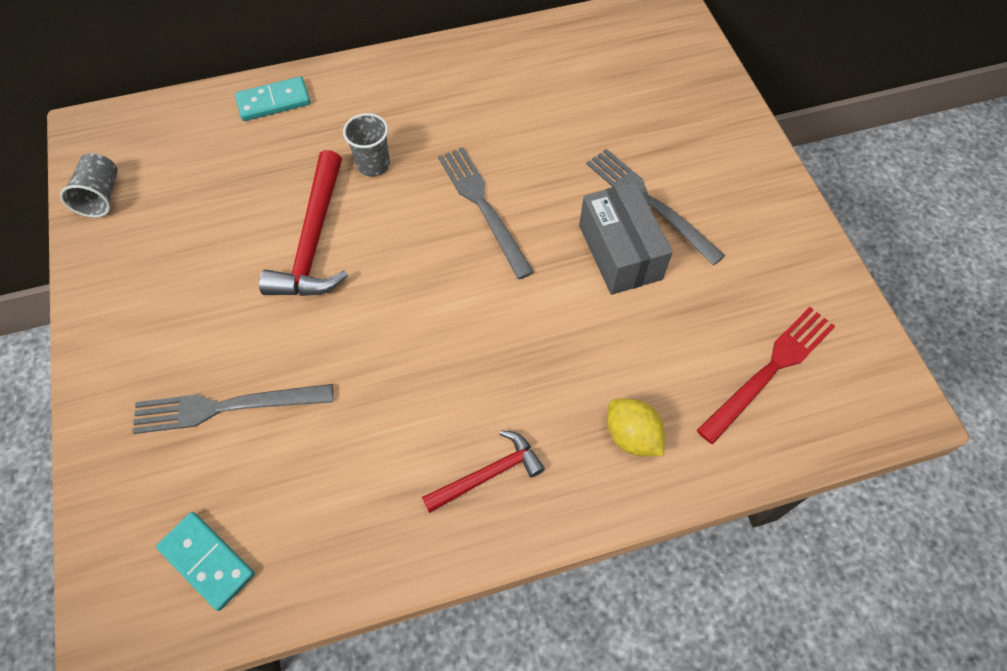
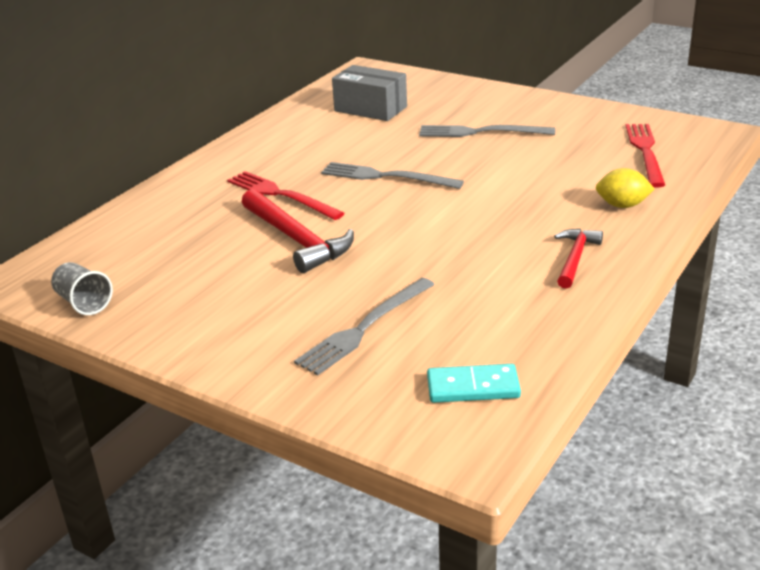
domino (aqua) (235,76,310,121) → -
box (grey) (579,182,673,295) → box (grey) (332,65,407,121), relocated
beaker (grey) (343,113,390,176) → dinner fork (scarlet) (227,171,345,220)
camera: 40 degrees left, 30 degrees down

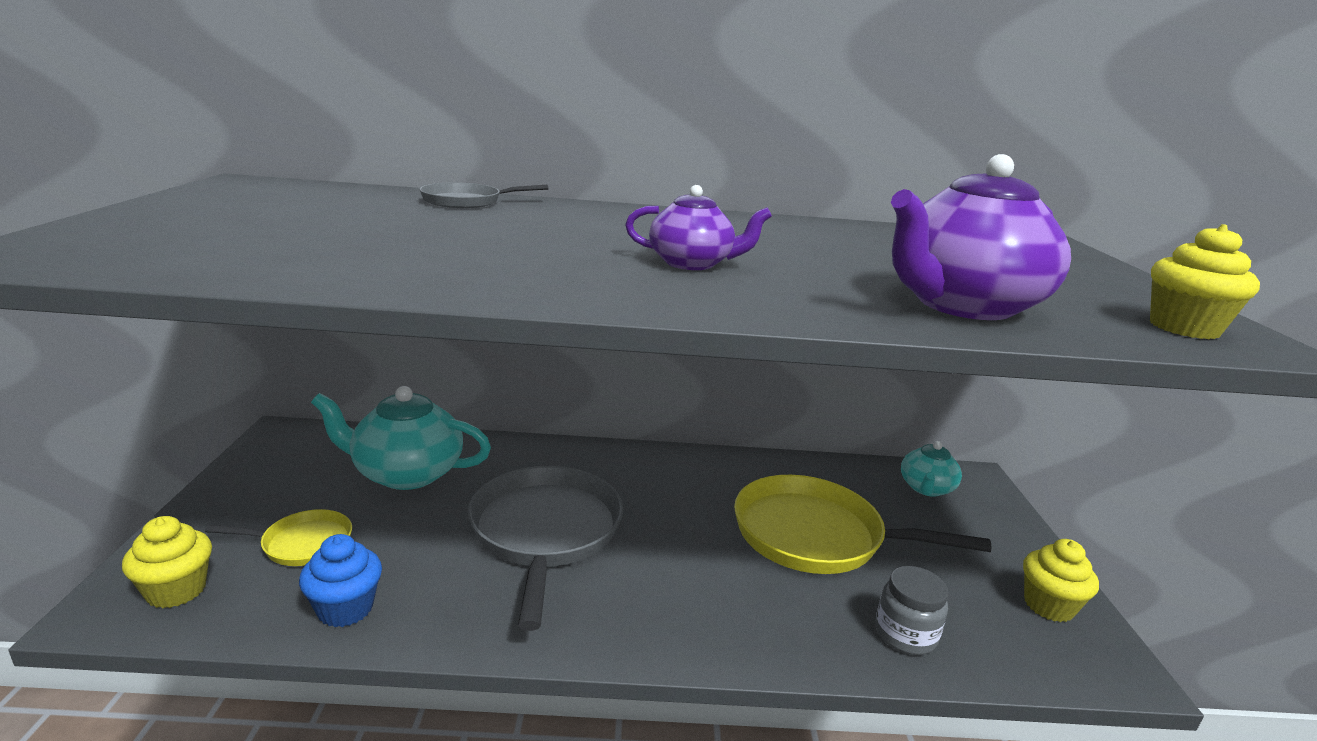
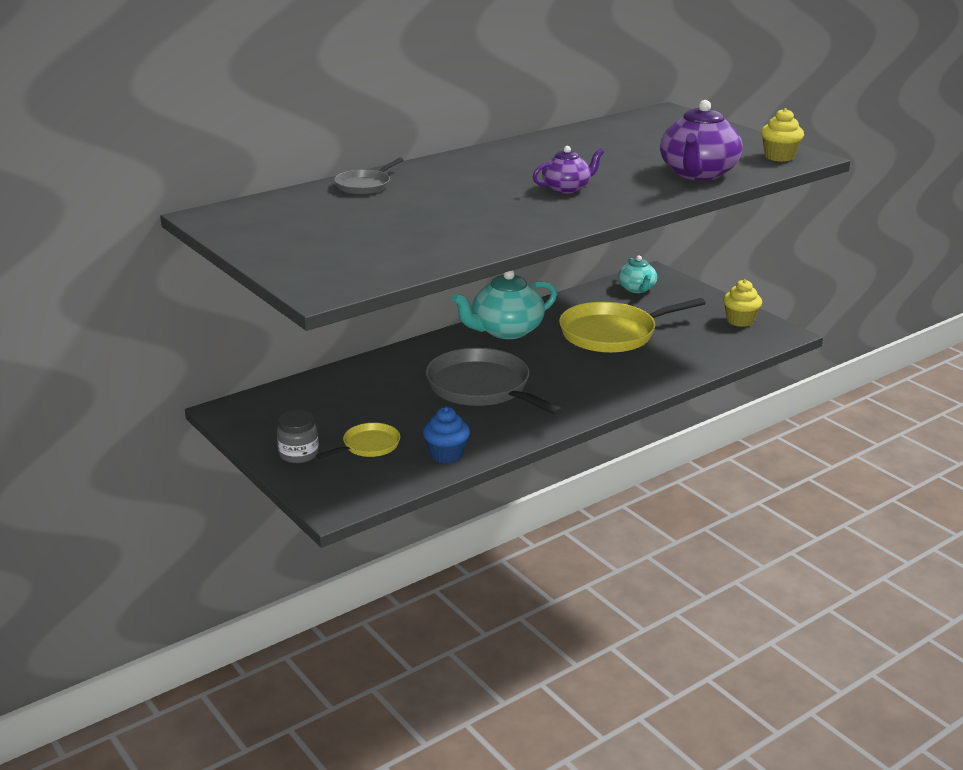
fairy cake (bright yellow) (122,516,212,609) → -
tea pot (aqua) (311,386,491,490) → tea pot (aqua) (452,270,557,339), relocated
jam jar (grey) (875,566,949,655) → jam jar (grey) (277,410,319,463), relocated
camera: 35 degrees left, 5 degrees up

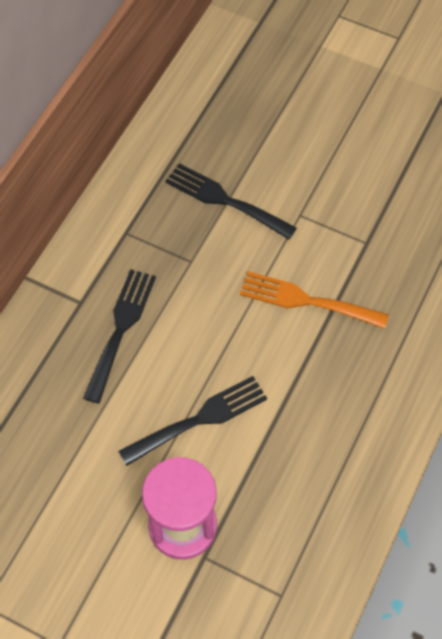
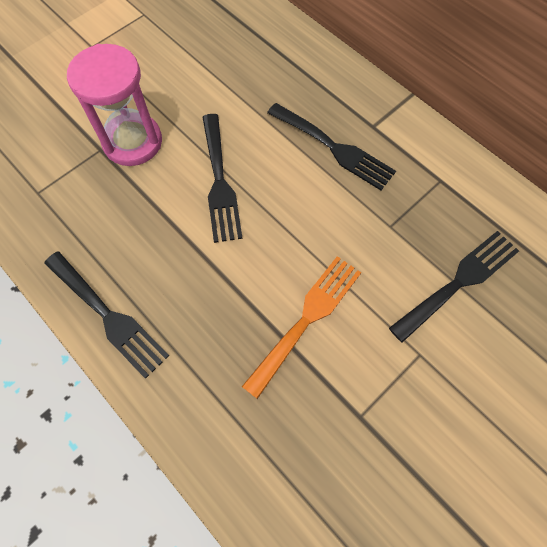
- → dinner fork (ebony) (44,251,169,379)
camera: 110 degrees right, 5 degrees up

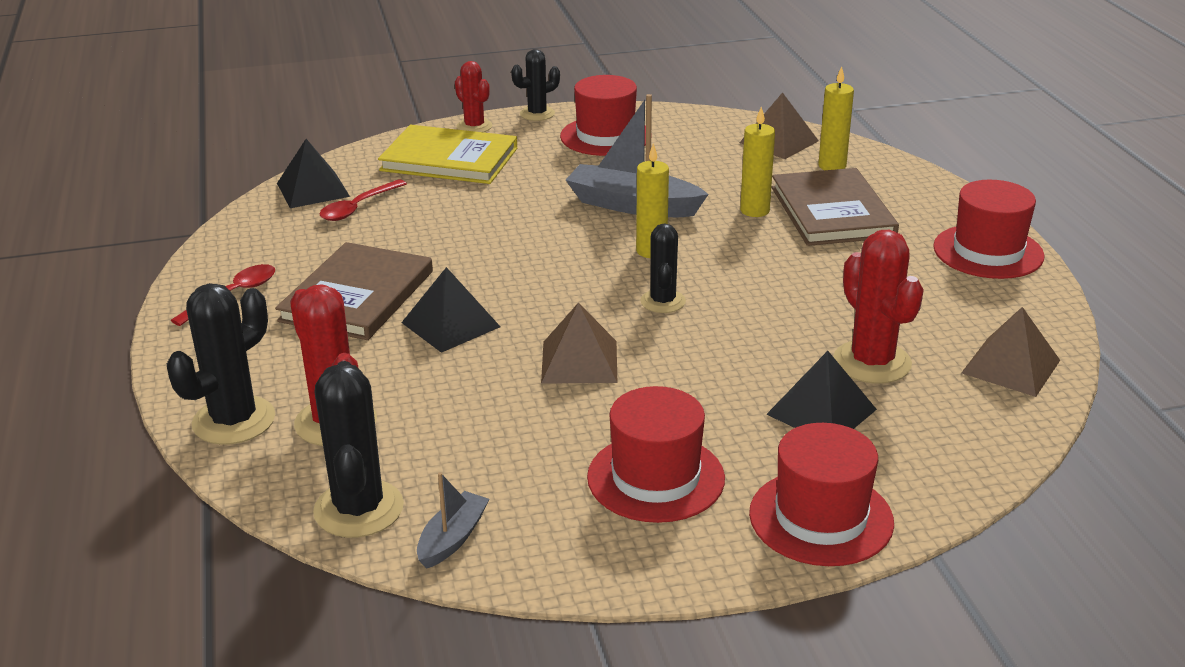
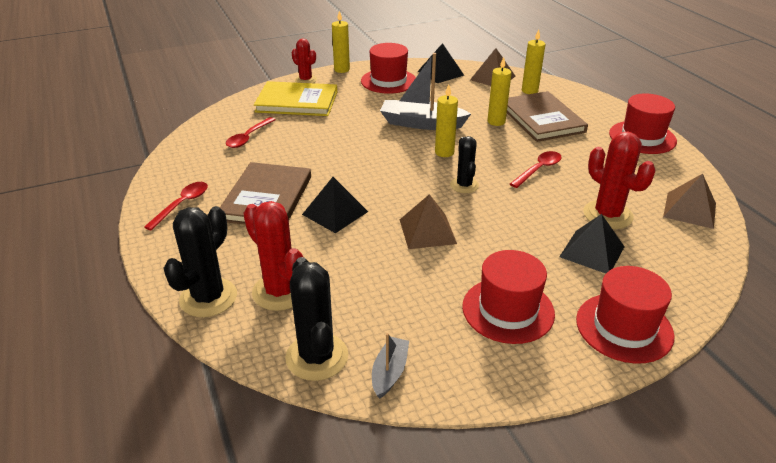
- → spoon (scarlet) (510,151,562,188)
pyramid shape (ebony) (277,139,350,208) → pyramid shape (ebony) (418,43,465,83), relocated
cactus (ebony) (511,49,560,121) → candle (bright yellow) (332,11,350,73)
camera: 10 degrees left, 5 degrees up

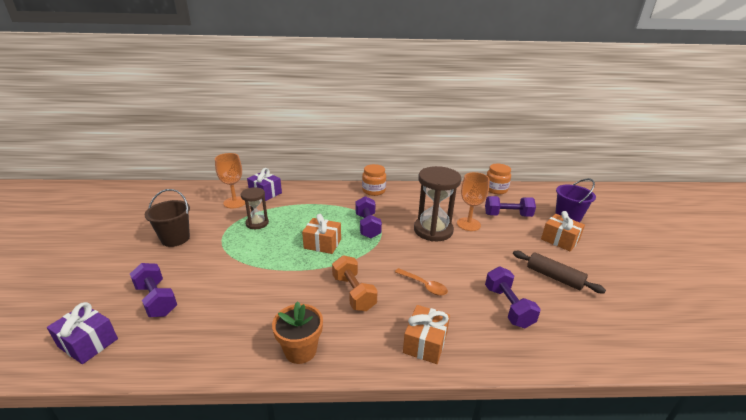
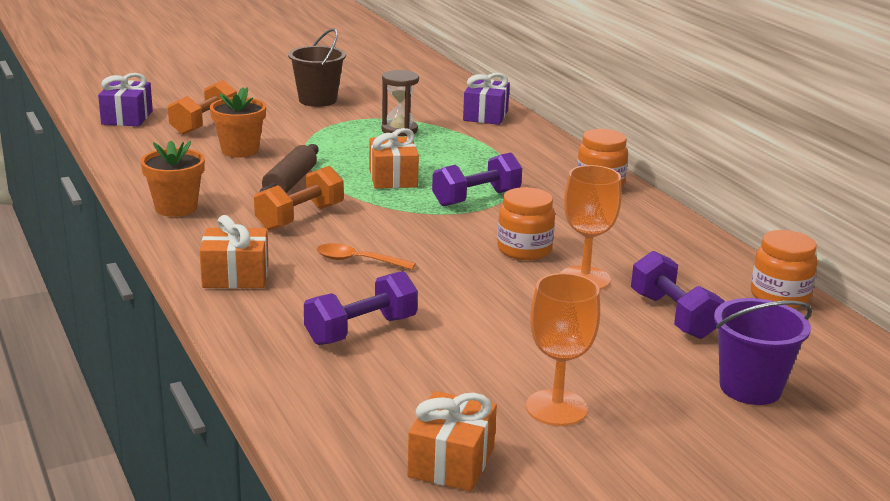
- → plant pot (orange-coloured) (210,87,266,158)
wine glass (orange-coloured) (215,153,245,208) → wine glass (orange-coloured) (526,273,600,426), relocated
rolling pin (russet) (513,251,606,293) → rolling pin (russet) (259,144,318,193), relocated
wrapped gift (orange-coloured) (541,211,585,251) → wrapped gift (orange-coloured) (407,391,497,491), relocated
sand timer (russet) (414,166,461,241) → jam jar (orange-coloured) (497,187,555,260)
free weight (violet) (130,263,177,317) → free weight (orange-coloured) (168,80,237,135)
spoon (orange-coloured) (395,268,448,296) → spoon (orange-coloured) (317,243,416,270), 90 degrees clockwise
camera: 65 degrees right, 5 degrees down

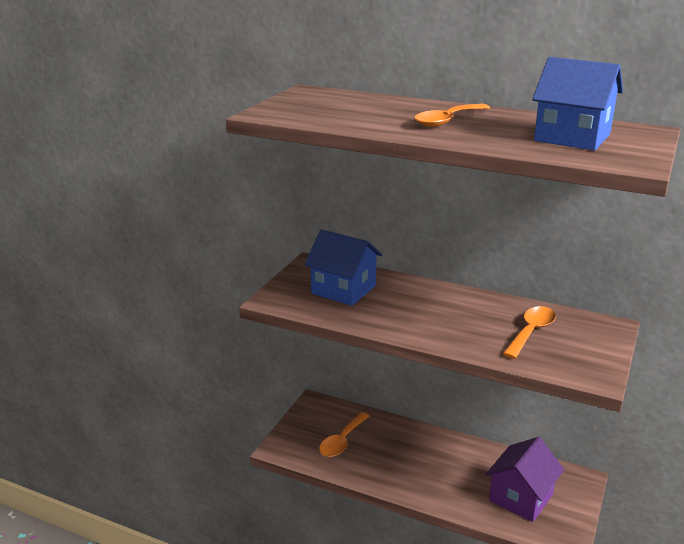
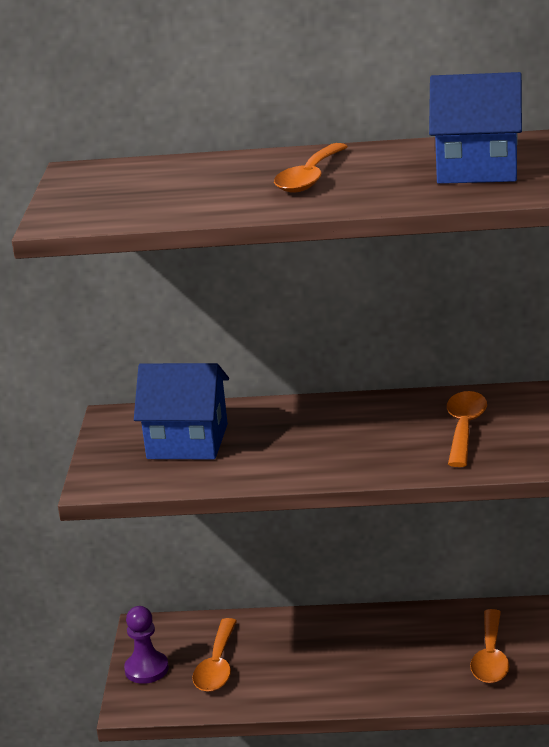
- → pawn (violet) (124,606,169,684)
toy house (violet) (485,437,564,522) → spoon (orange-coloured) (470,609,509,683)
camera: 20 degrees left, 0 degrees up

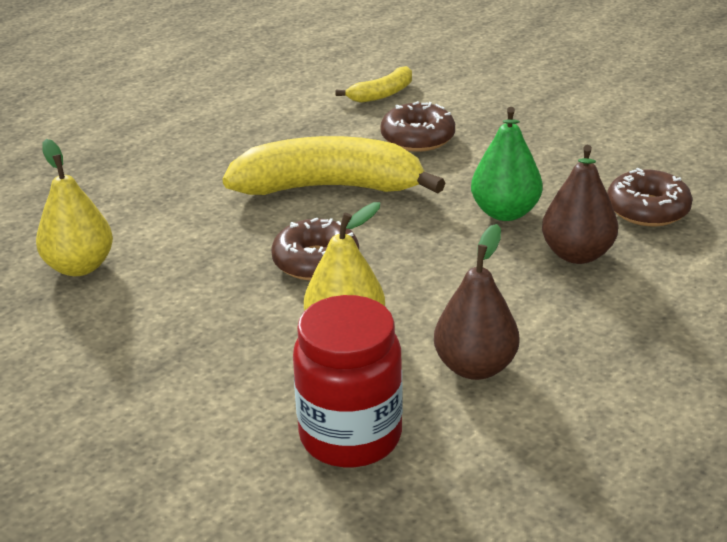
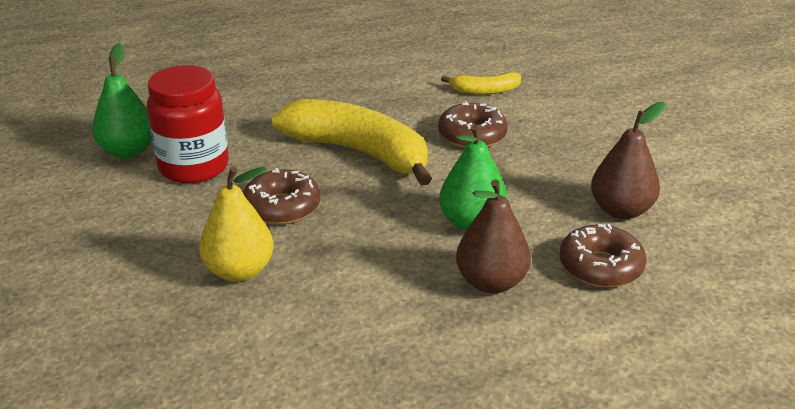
jam jar (scarlet) (293,295,403,467) → jam jar (scarlet) (147,65,229,183), relocated
pear fruit (russet) (434,224,519,380) → pear fruit (russet) (591,102,665,219), relocated
pear fruit (bright yellow) (36,139,113,276) → pear fruit (emerald) (92,43,152,158)
camera: 30 degrees right, 0 degrees up

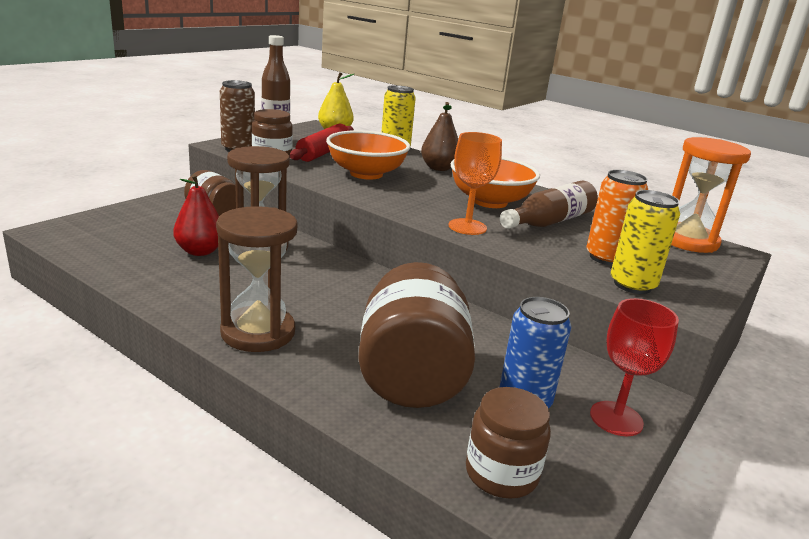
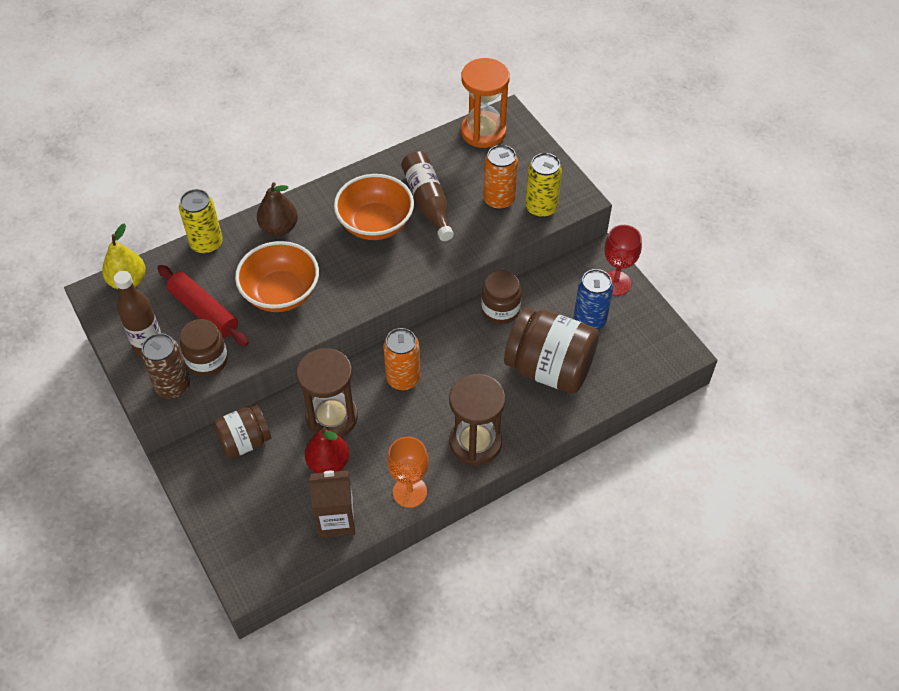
- → carton (russet) (309,471,355,538)
- → soda can (orange-coloured) (383,328,420,390)
wine glass (orange-coloured) (449,132,502,235) → wine glass (orange-coloured) (387,437,429,508), relocated
jam jar (russet) (466,387,551,498) → jam jar (russet) (481,271,522,324), relocated
camera: 65 degrees left, 30 degrees up

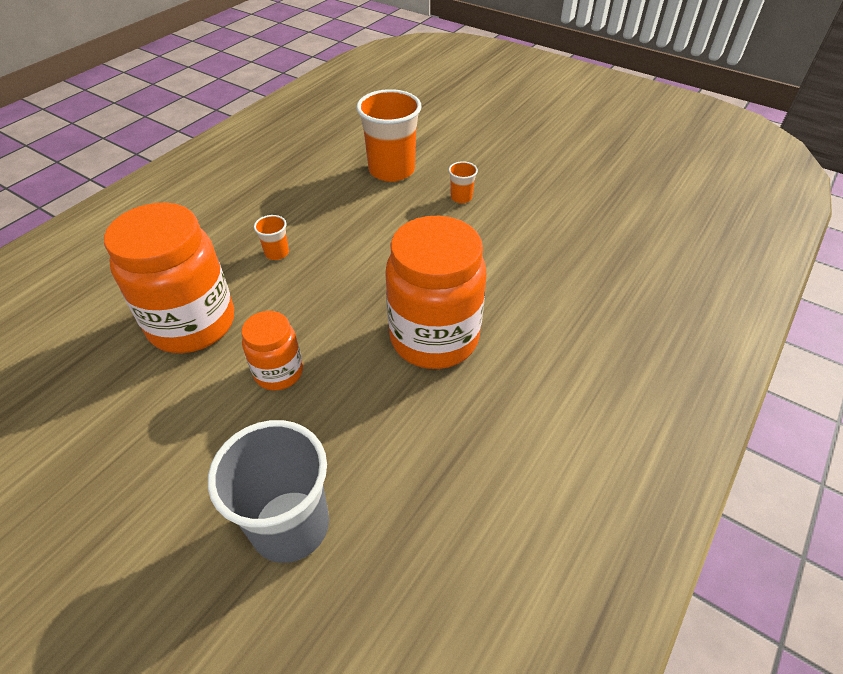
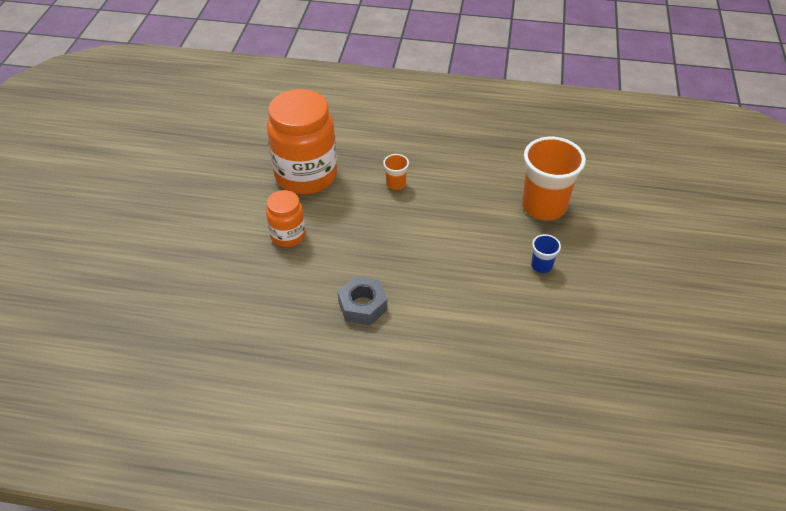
beaker (grey) (208,420,329,563) → -
jam jar (orange-coloured) (385,216,487,369) → hexagon nut (grey) (338,276,387,326)
beaker (orange-coloured) (449,161,478,203) → beaker (blue) (531,234,561,273)
camera: 65 degrees right, 0 degrees up

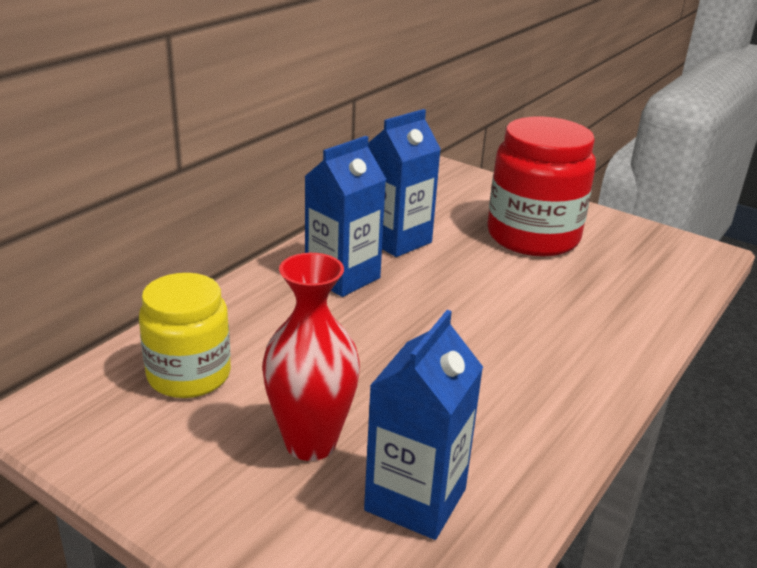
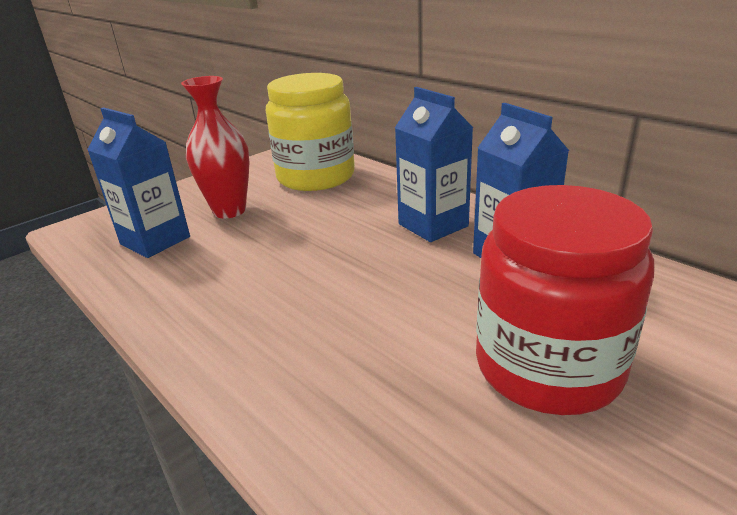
jam jar (bright yellow) (139,273,231,398) → jam jar (bright yellow) (266,73,355,191), x1.52
camera: 105 degrees right, 0 degrees up

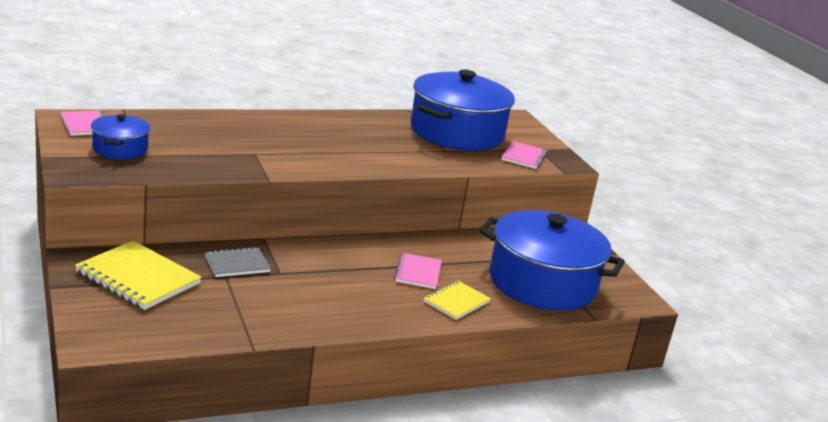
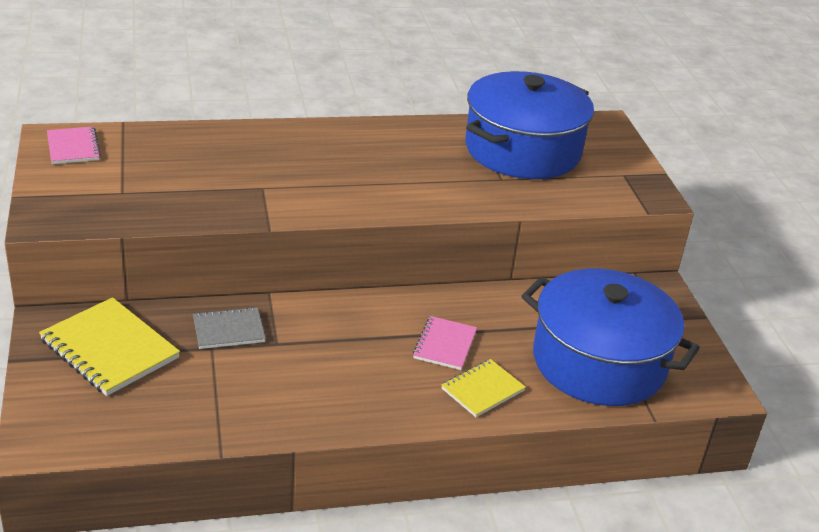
pot (blue) (91,114,150,159) → -
notepad (rose-pink) (501,141,547,169) → -
camera: 10 degrees right, 10 degrees up

